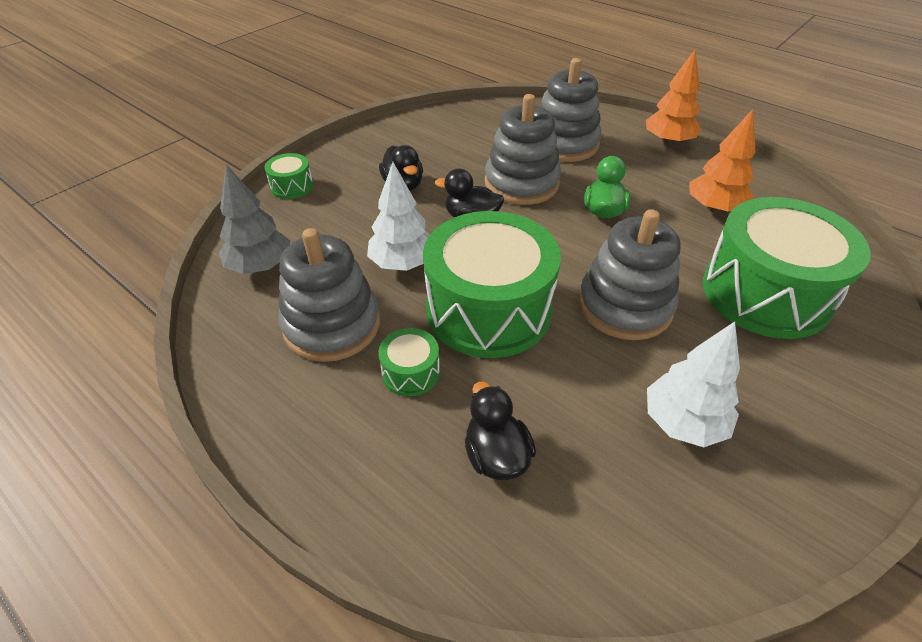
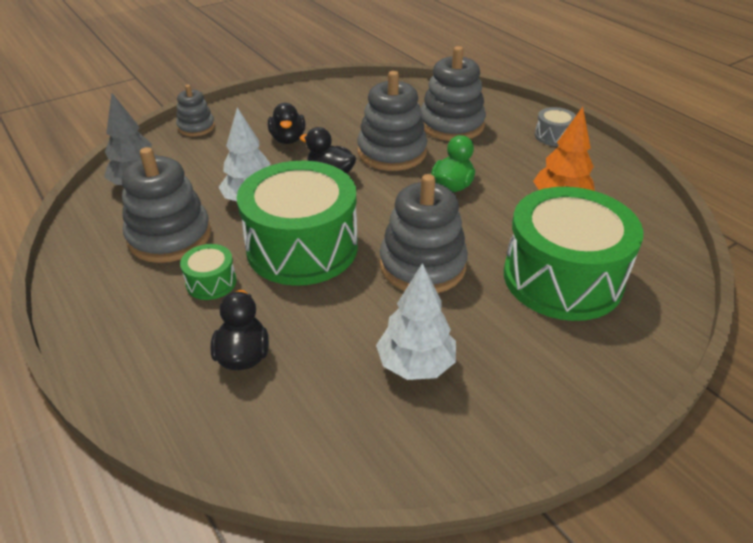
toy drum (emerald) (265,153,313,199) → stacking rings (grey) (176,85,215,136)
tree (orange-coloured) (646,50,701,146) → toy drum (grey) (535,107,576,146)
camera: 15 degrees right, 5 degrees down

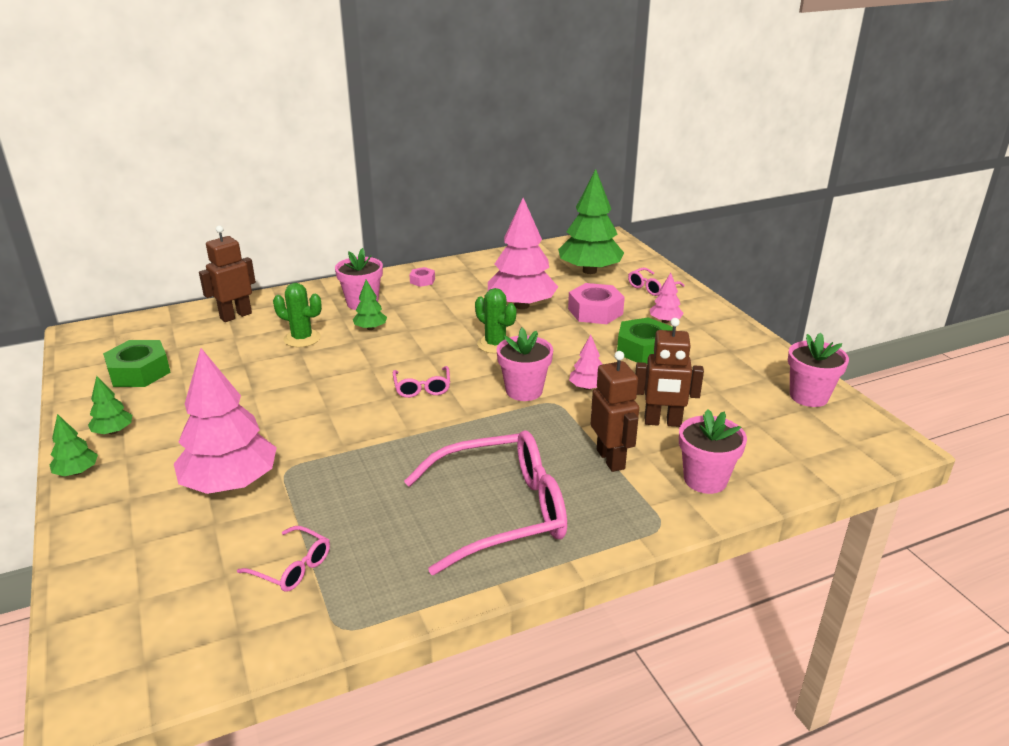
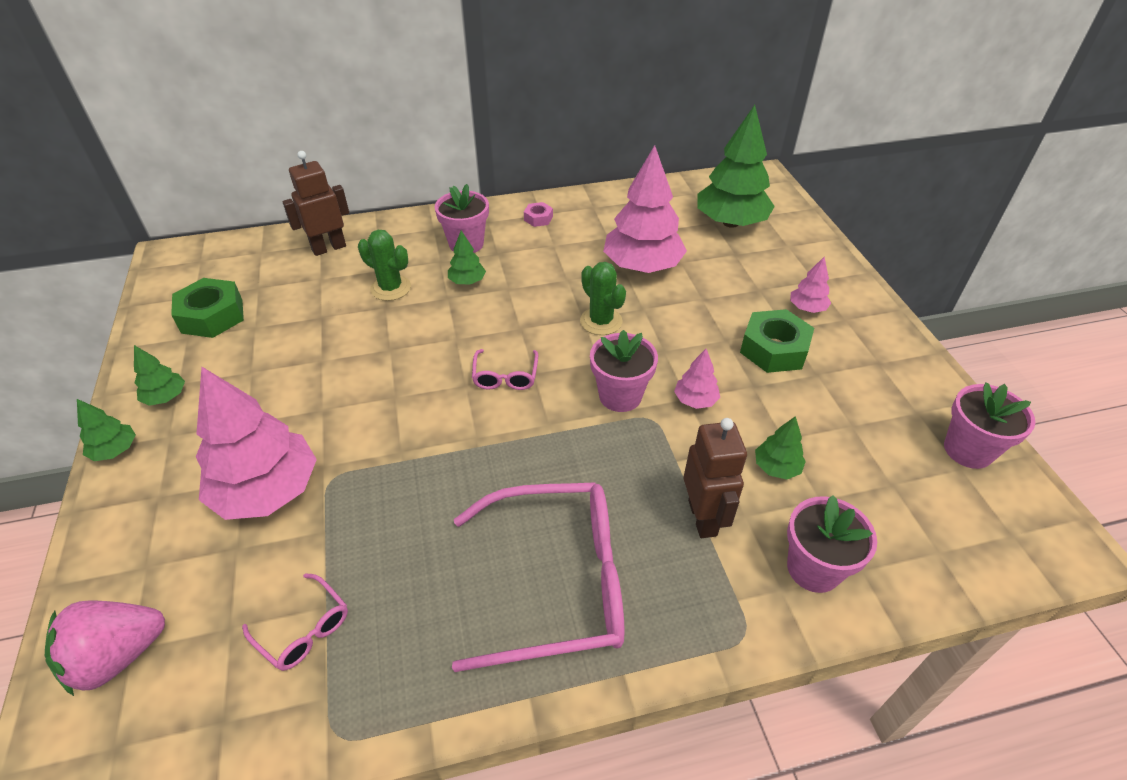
hexagon nut (rose-pink) (568,283,625,324) → -
spectacles (rose-pink) (628,267,685,296) → -
- → toy strawberry (rose-pink) (45,600,165,696)
robot figure (russet) (635,318,704,427) → tree (emerald) (755,416,806,479)
camera: 10 degrees right, 15 degrees up

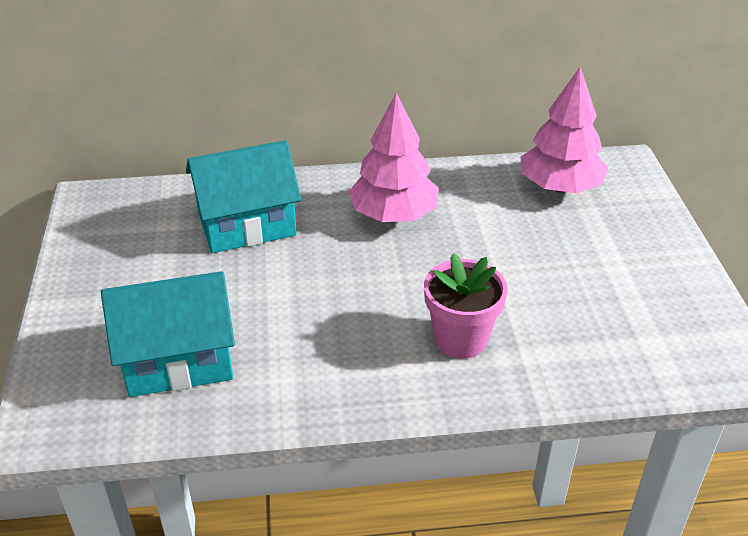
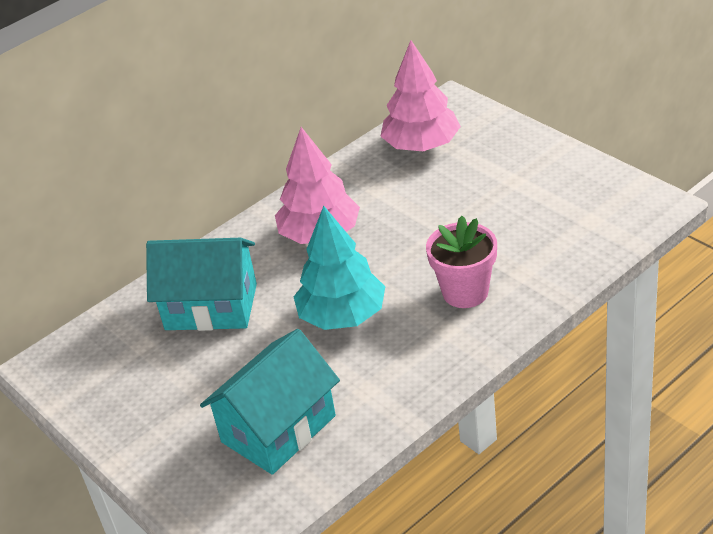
- → tree (aqua) (294,206,385,330)
toy house (aqua) (186,140,301,253) → toy house (aqua) (146,238,257,331), 60 degrees clockwise
camera: 30 degrees left, 0 degrees up

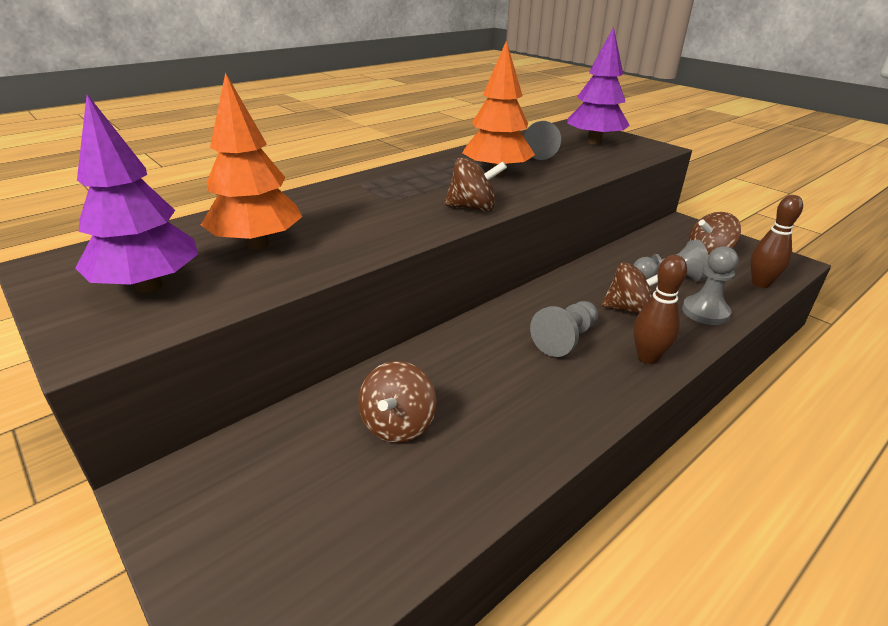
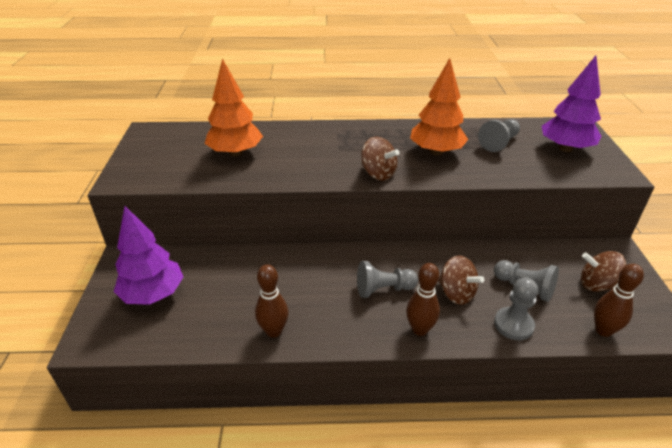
toy top (russet) (358,361,436,443) → -
- → bowling pin (russet) (255,264,289,338)
tree (violet) (75,94,198,293) → tree (violet) (114,206,183,305), relocated
camera: 40 degrees right, 5 degrees up

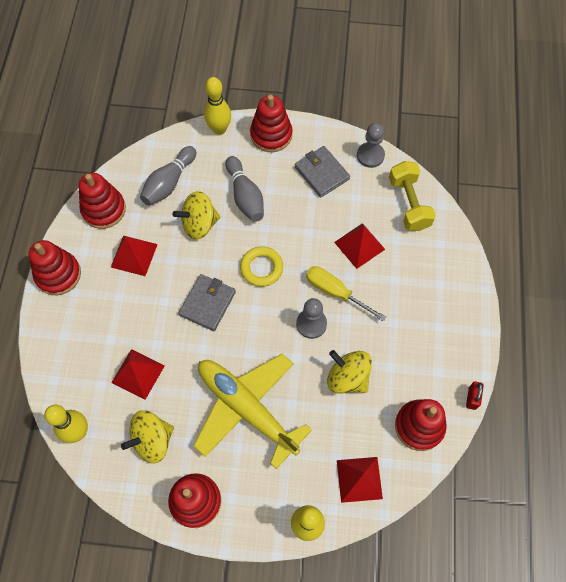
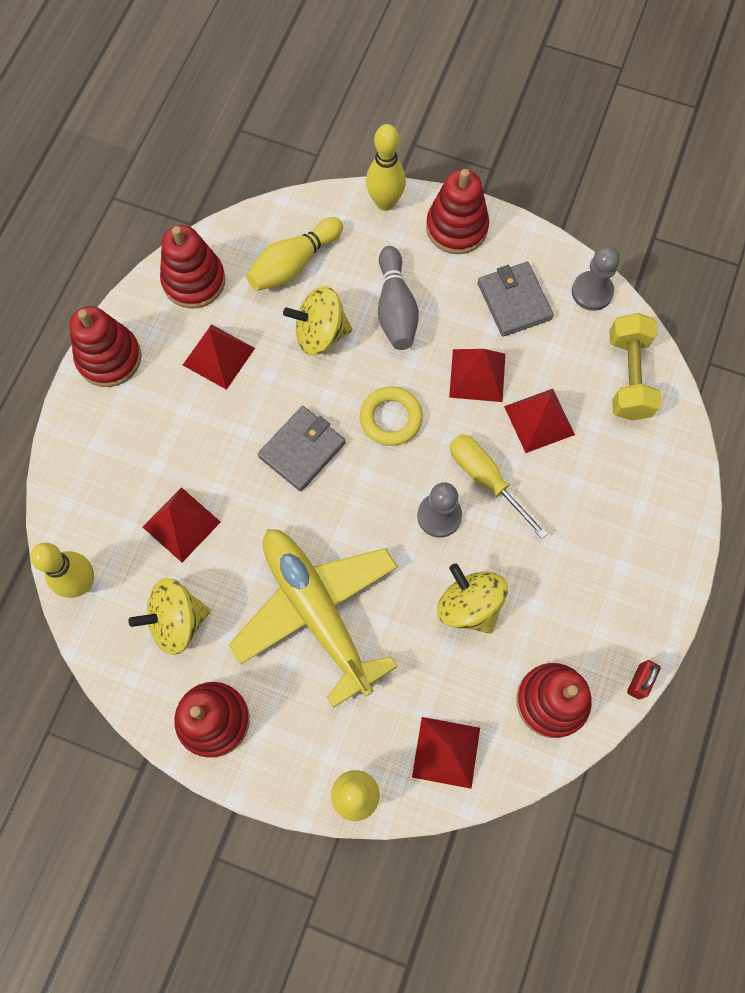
- → pyramid shape (scarlet) (449,349,505,402)
bowling pin (grey) (140,146,196,206) → bowling pin (bright yellow) (246,217,343,291)
camera: 15 degrees right, 5 degrees up

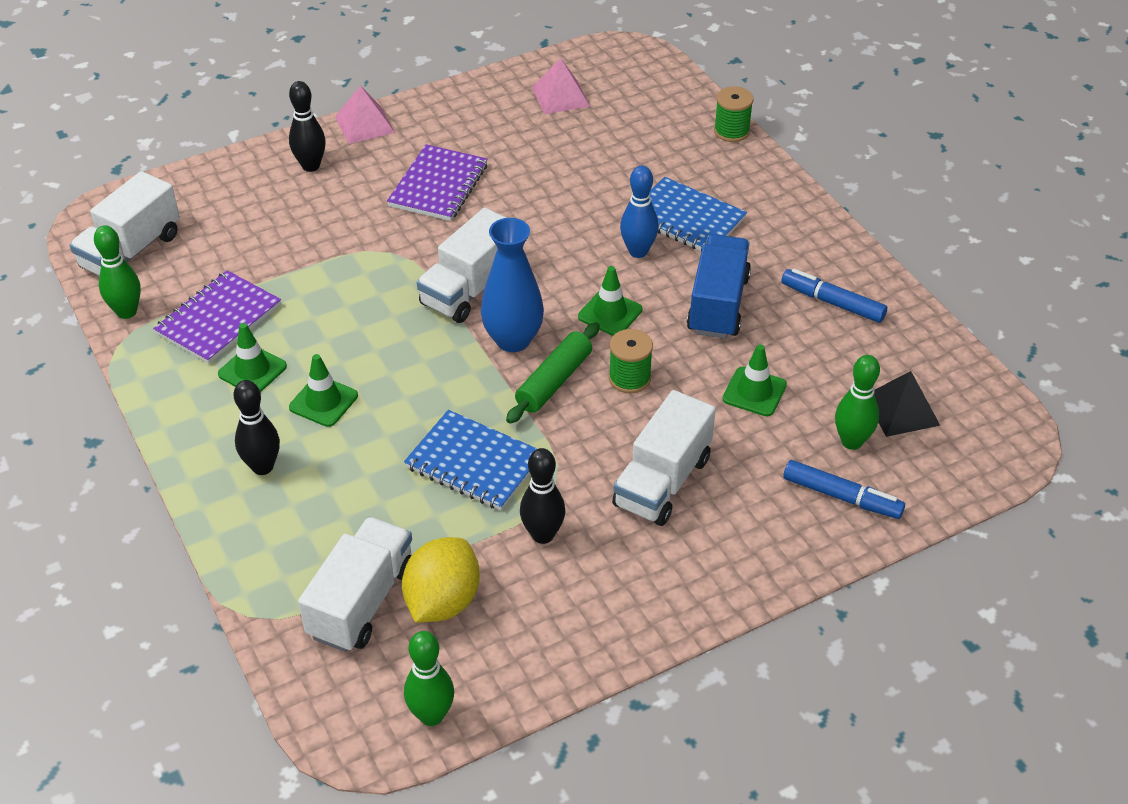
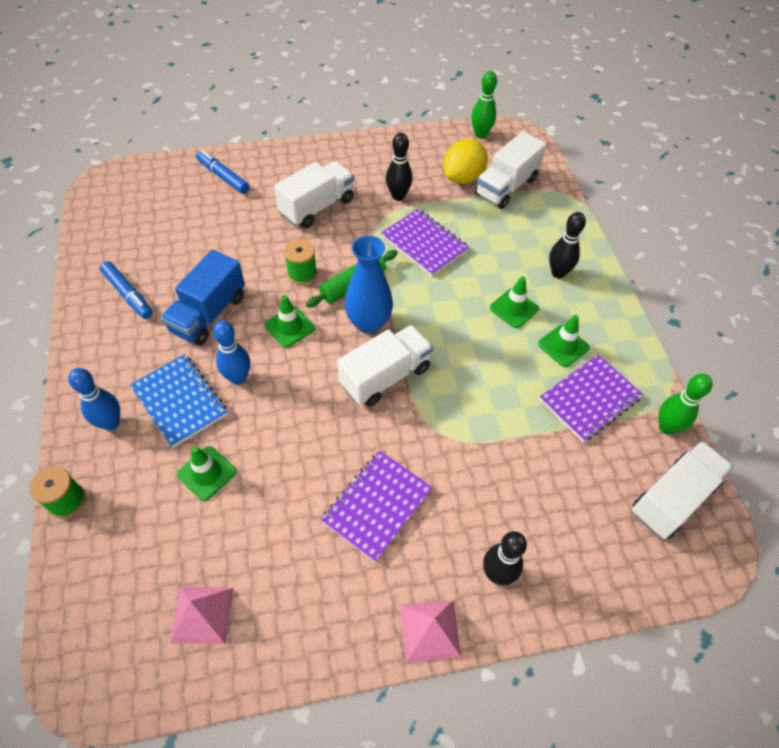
bowling pin (emerald) (835,355,880,450) → -
pyramid shape (ebony) (874,371,940,437) → -
- → bowling pin (blue) (68,368,120,431)
safety cone (emerald) (723,344,787,416) → safety cone (emerald) (177,446,236,501), relocated
notepad (blue) (404,410,537,510) → notepad (violet) (381,209,469,276)
camera: 165 degrees left, 10 degrees up

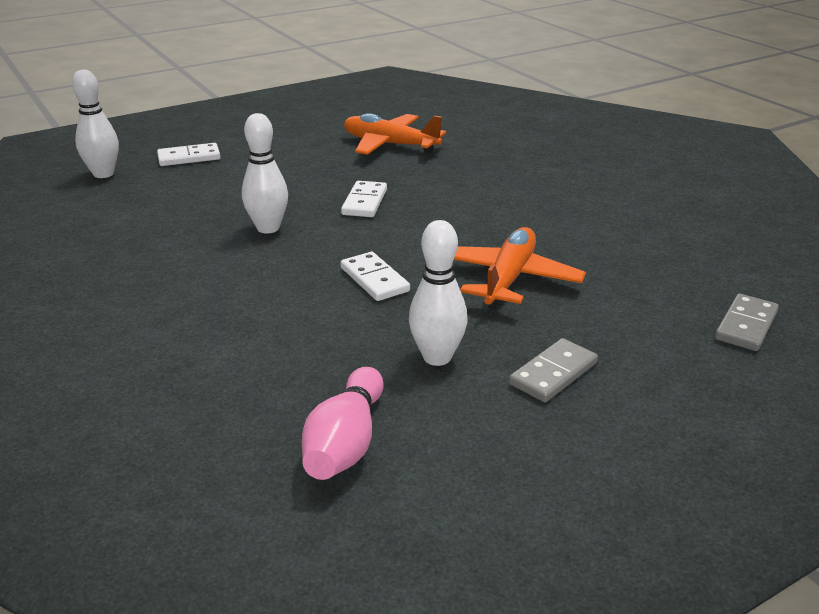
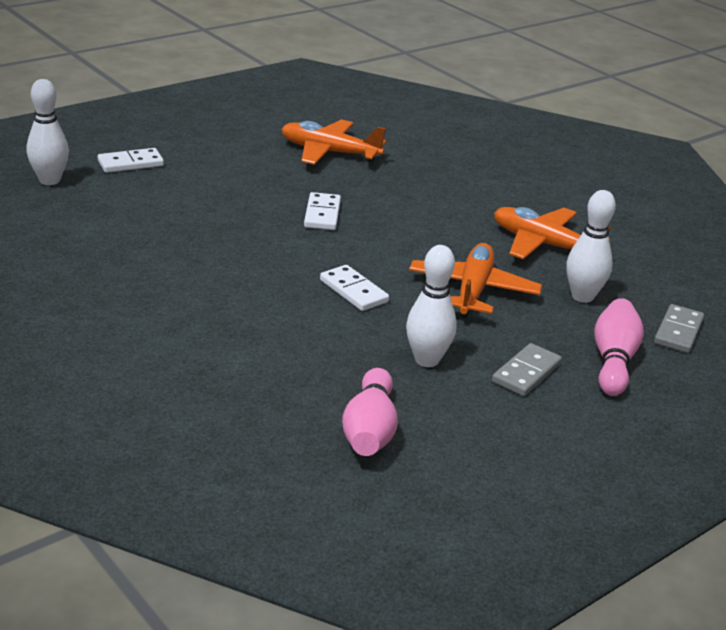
- → toy plane (orange-coloured) (494,207,610,259)
- → bowling pin (rose-pink) (594,298,644,396)
bowling pin (pure white) (242,113,288,234) → bowling pin (pure white) (566,190,616,303), relocated
camera: 10 degrees left, 0 degrees up

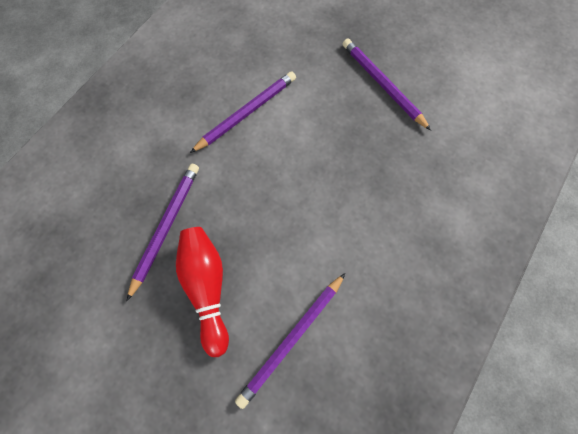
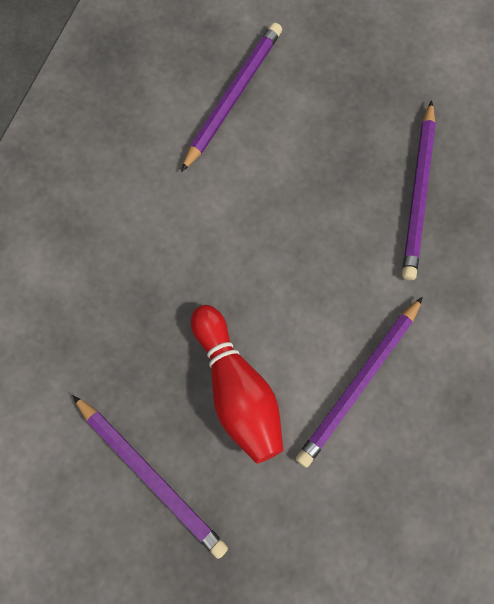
bowling pin (scarlet) (176,227,229,357) → bowling pin (scarlet) (191,305,283,464), relocated
camera: 170 degrees right, 5 degrees up

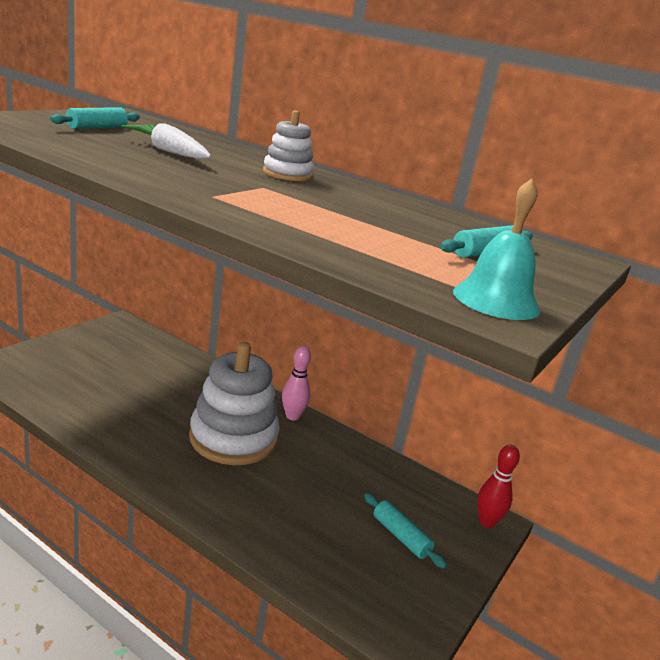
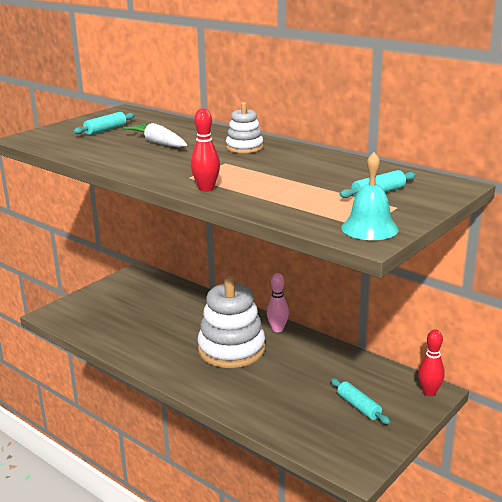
- → bowling pin (scarlet) (191,108,220,192)
camera: 10 degrees right, 0 degrees up

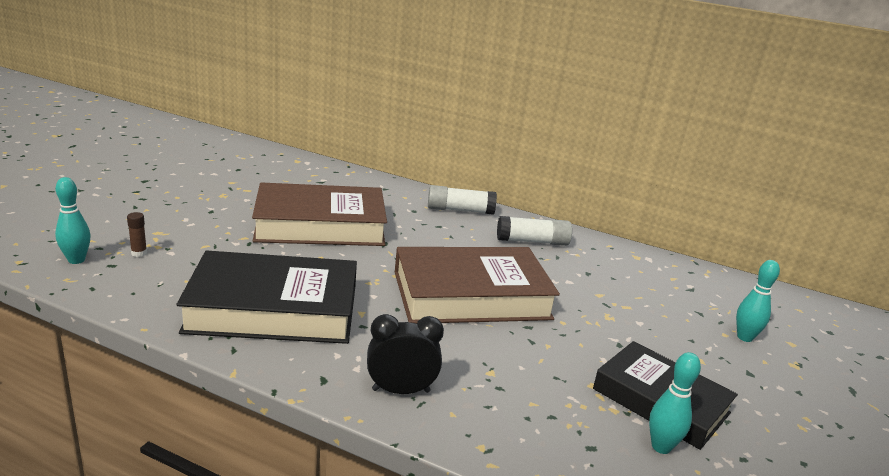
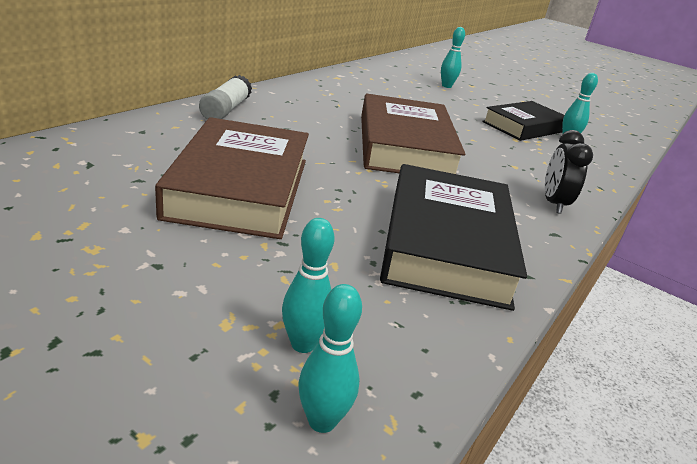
glue (pure white) (497,216,572,246) → -
glue (russet) (127,212,147,257) → bowling pin (aqua) (282,218,334,353)
camera: 80 degrees left, 5 degrees up

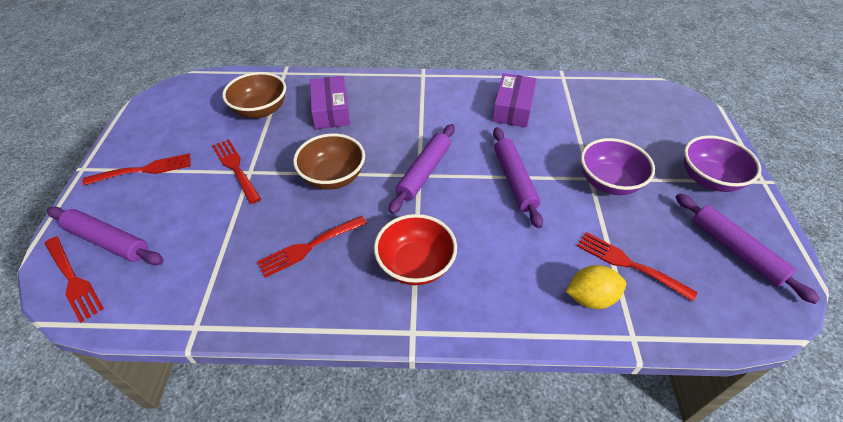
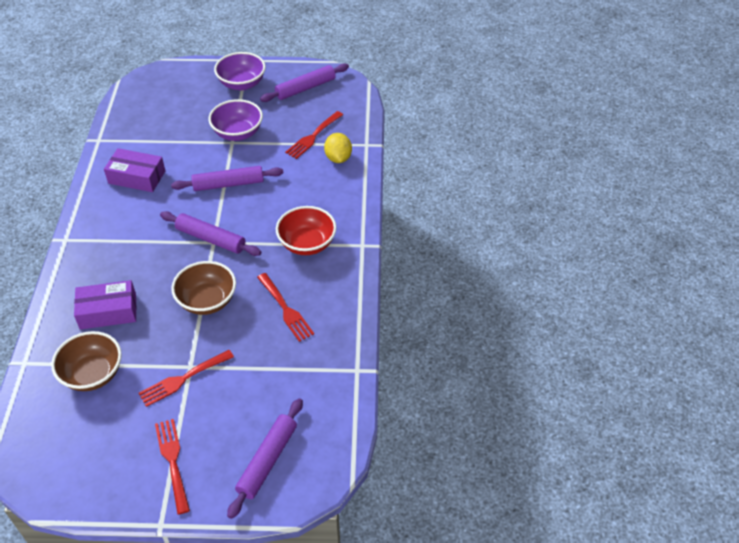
dinner fork (scarlet) (44,237,104,323) → -
camera: 90 degrees left, 0 degrees up

